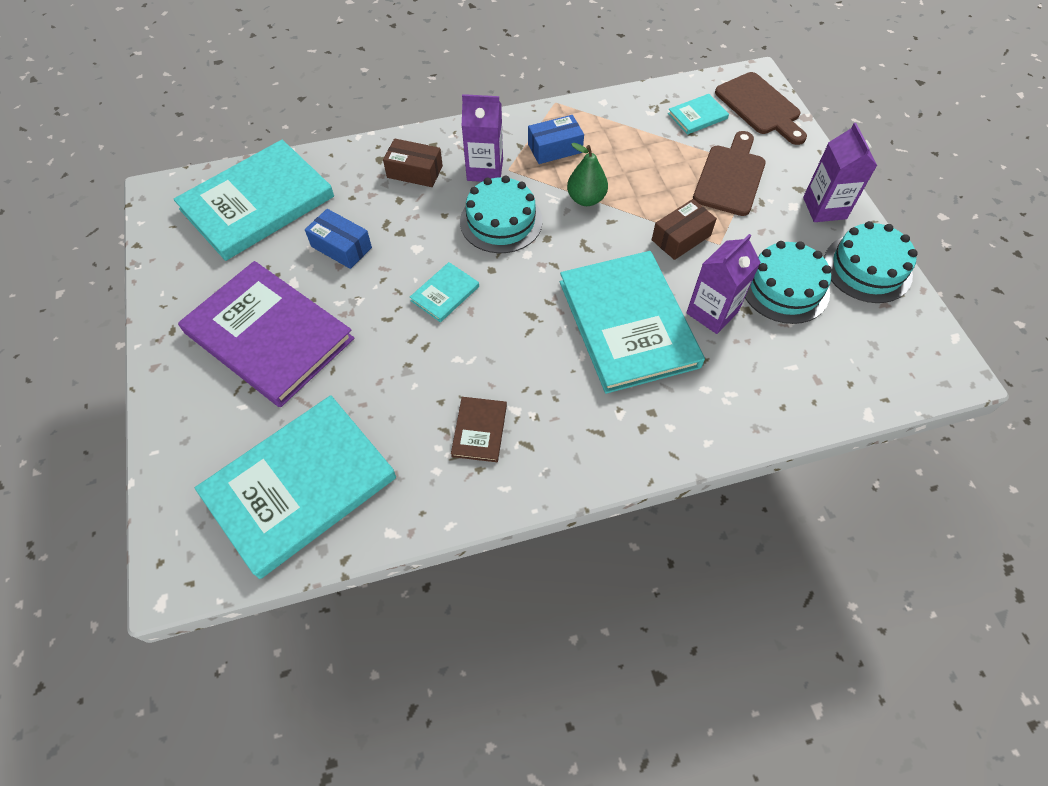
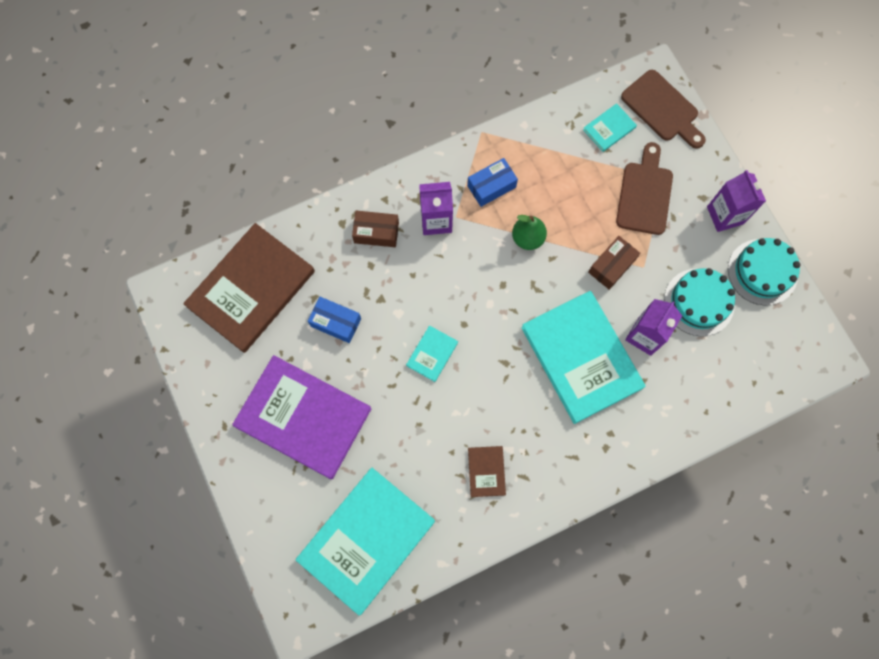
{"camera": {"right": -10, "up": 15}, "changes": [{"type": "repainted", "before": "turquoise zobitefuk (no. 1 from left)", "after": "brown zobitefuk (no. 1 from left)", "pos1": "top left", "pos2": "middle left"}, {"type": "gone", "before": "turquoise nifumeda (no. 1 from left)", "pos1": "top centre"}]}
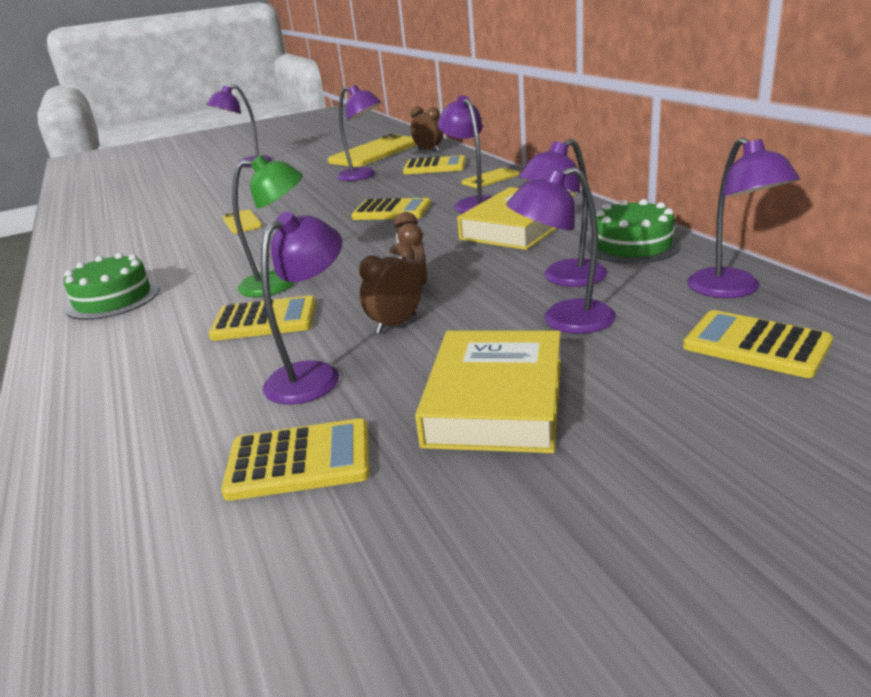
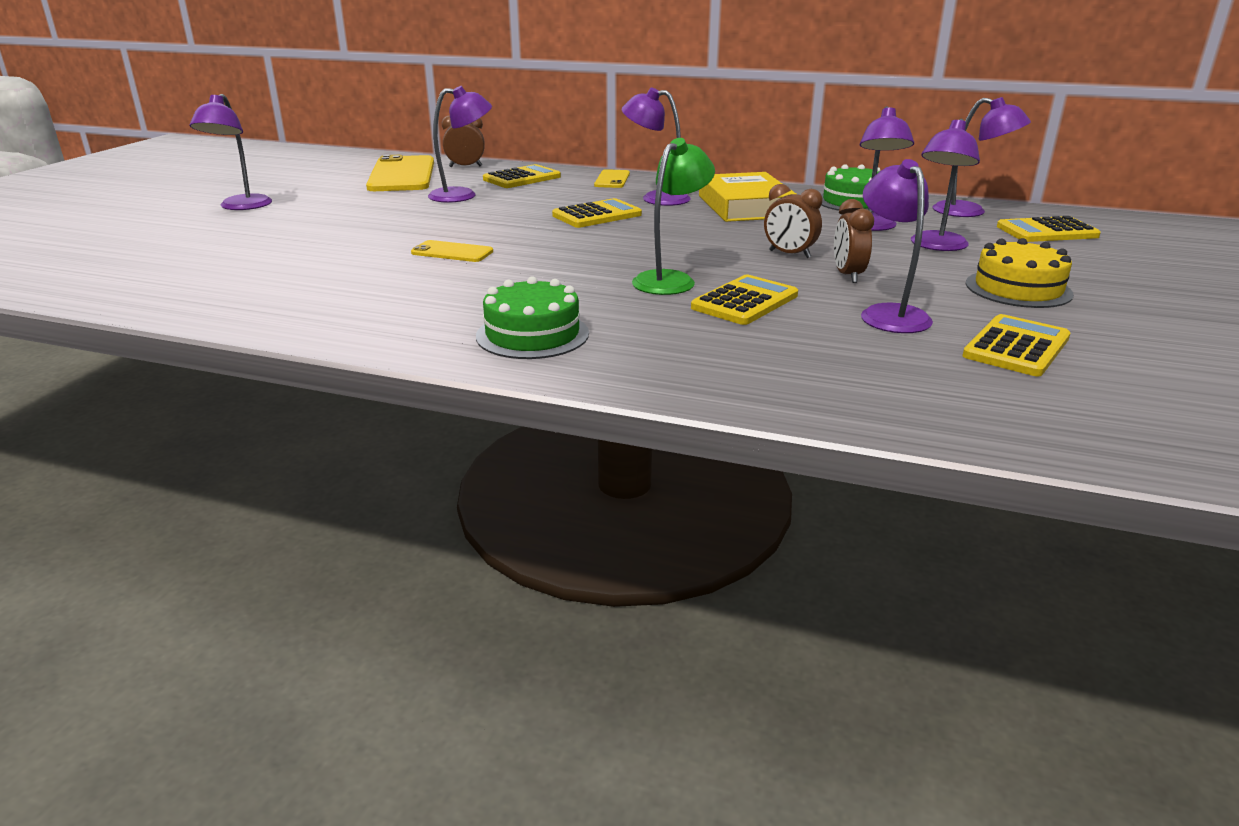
{"camera": {"right": -50, "up": 0}, "changes": [{"type": "swapped", "before": "yellow zobitefuk (no. 1 from left)", "after": "yellow nifumeda", "pos1": "centre", "pos2": "top right"}]}
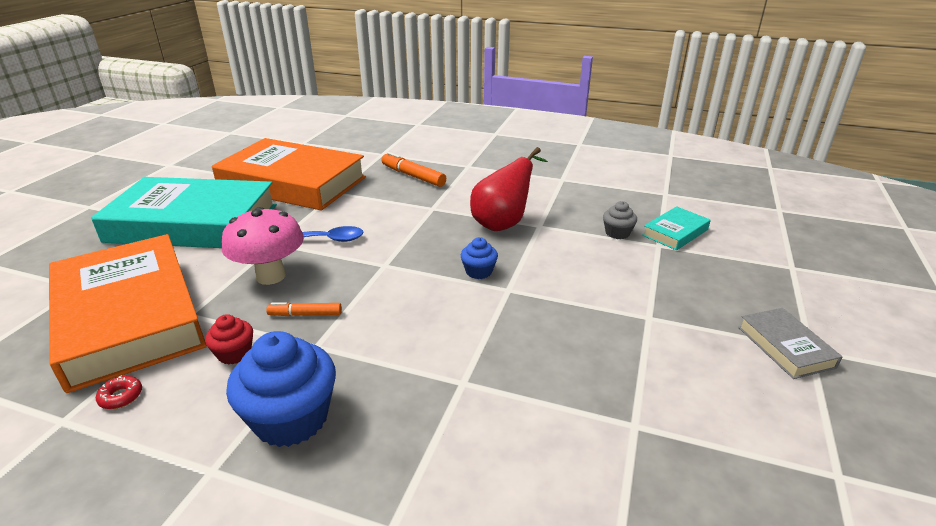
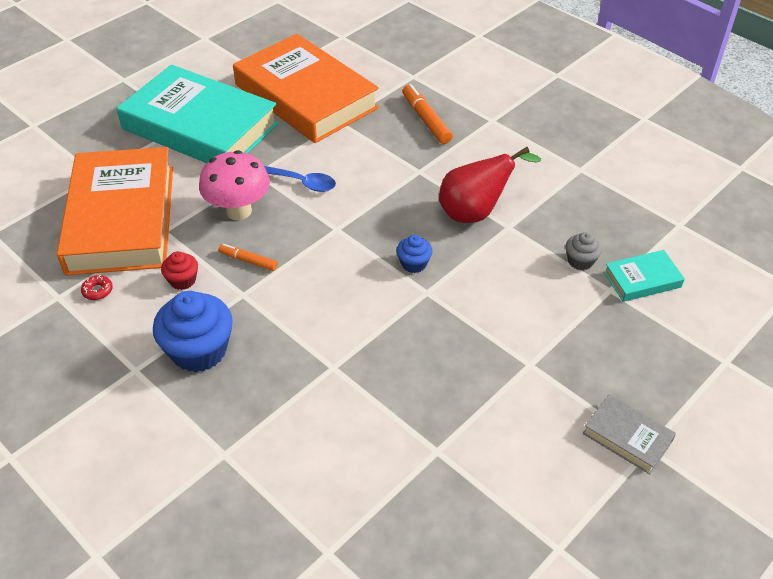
{"camera": {"right": 25, "up": 15}, "changes": [{"type": "rotated", "before": "grey zobitefuk", "pos1": "middle right", "pos2": "bottom right", "turn": -60}]}
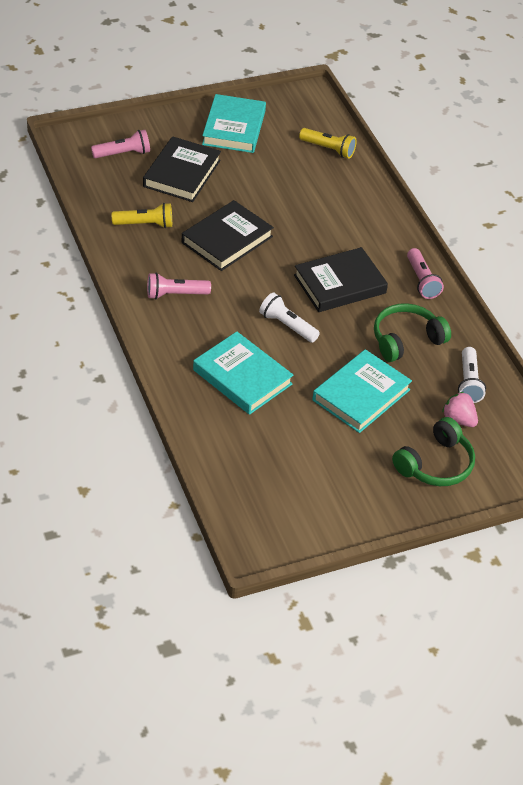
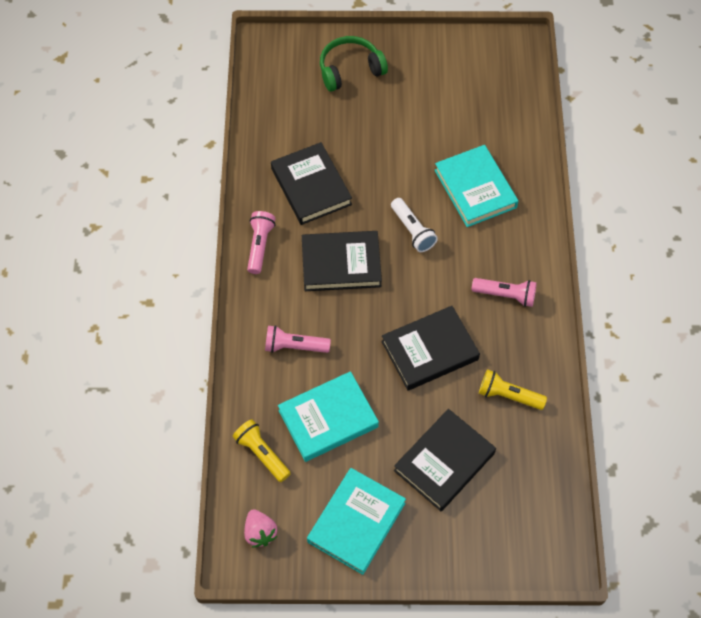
{"camera": {"right": -155, "up": 15}, "changes": [{"type": "shifted", "before": "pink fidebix", "pos1": "middle right", "pos2": "bottom centre"}, {"type": "shifted", "before": "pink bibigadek (no. 1 from left in the first image)", "after": "pink bibigadek (no. 2 from left)", "pos1": "top left", "pos2": "centre"}, {"type": "swapped", "before": "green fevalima (no. 1 from left)", "after": "black zobitefuk (no. 1 from left)", "pos1": "middle right", "pos2": "top centre"}, {"type": "shifted", "before": "turquoise zobitefuk (no. 3 from left in the first image)", "after": "turquoise zobitefuk (no. 1 from left)", "pos1": "middle right", "pos2": "bottom centre"}, {"type": "gone", "before": "white bibigadek (no. 2 from left)", "pos1": "middle right"}]}
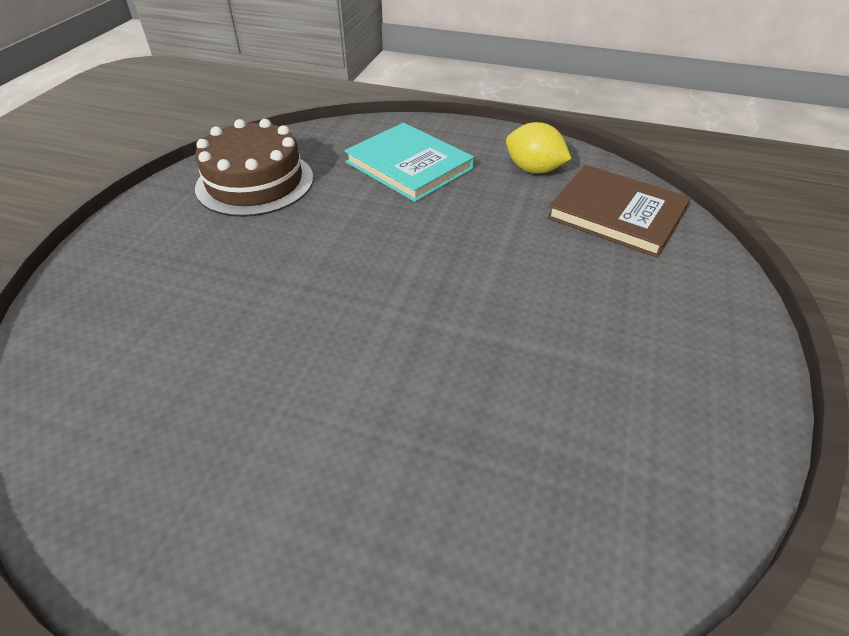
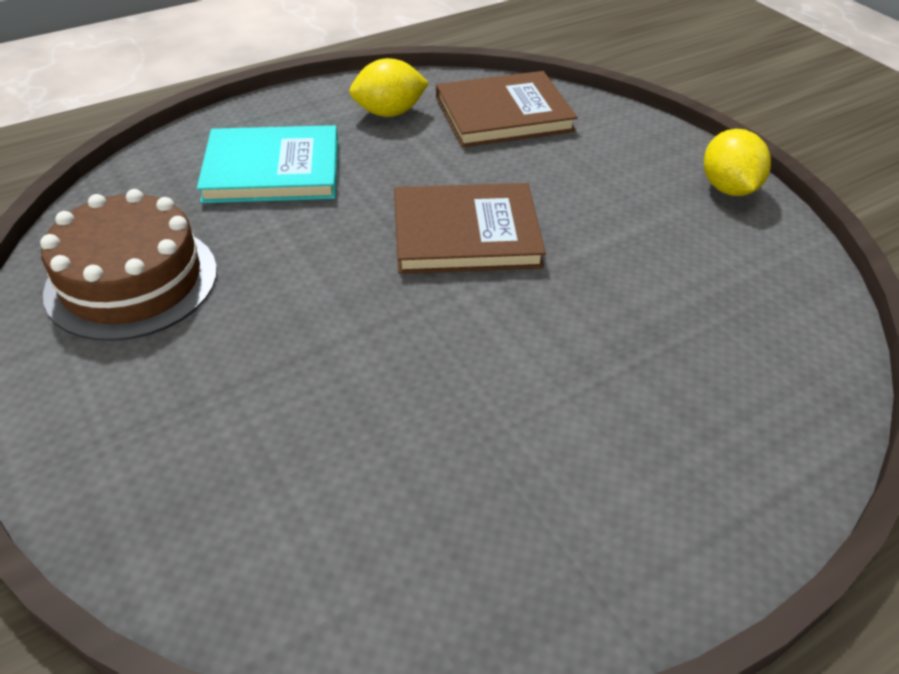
{"camera": {"right": -50, "up": 0}, "changes": [{"type": "new", "after": "brown zobitefuk (no. 1 from left)", "pos2": "centre"}, {"type": "new", "after": "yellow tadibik (no. 2 from left)", "pos2": "top right"}]}
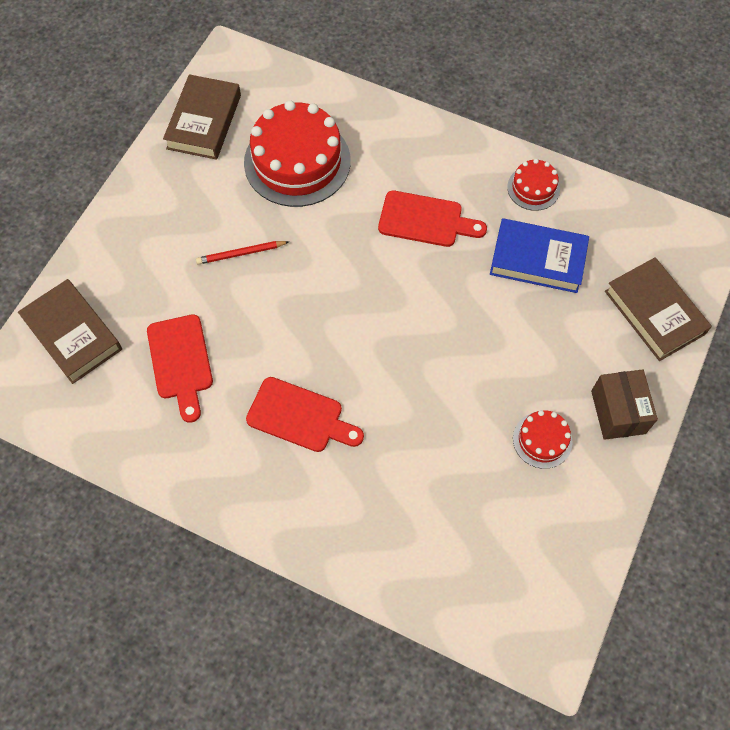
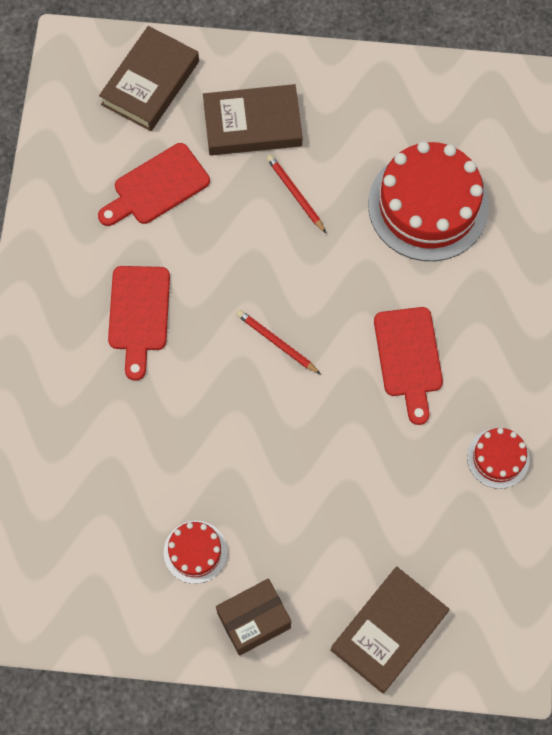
{"camera": {"right": 70, "up": 5}, "changes": [{"type": "shifted", "before": "brown zobitefuk (no. 2 from left)", "pos1": "top left", "pos2": "top centre"}, {"type": "new", "after": "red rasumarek (no. 1 from left)", "pos2": "centre"}, {"type": "gone", "before": "blue zobitefuk", "pos1": "middle right"}]}
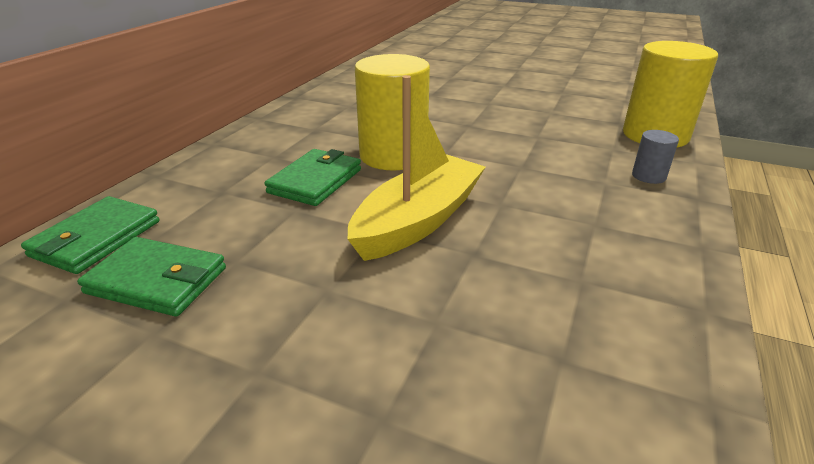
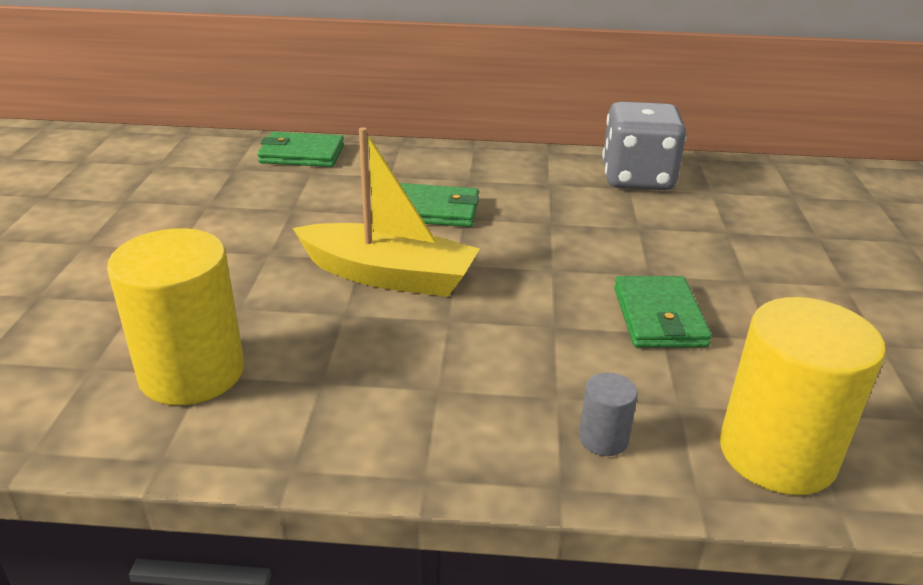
{"camera": {"right": 70, "up": 0}, "changes": [{"type": "shifted", "before": "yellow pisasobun (no. 1 from left)", "pos1": "top centre", "pos2": "middle left"}, {"type": "new", "after": "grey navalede", "pos2": "top right"}, {"type": "shifted", "before": "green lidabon (no. 2 from left in the first image)", "after": "green lidabon (no. 3 from left)", "pos1": "middle left", "pos2": "middle right"}]}
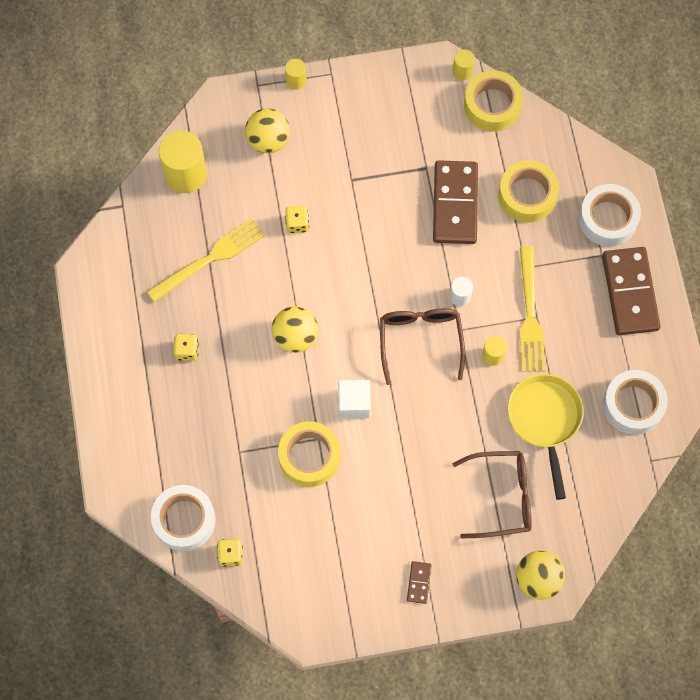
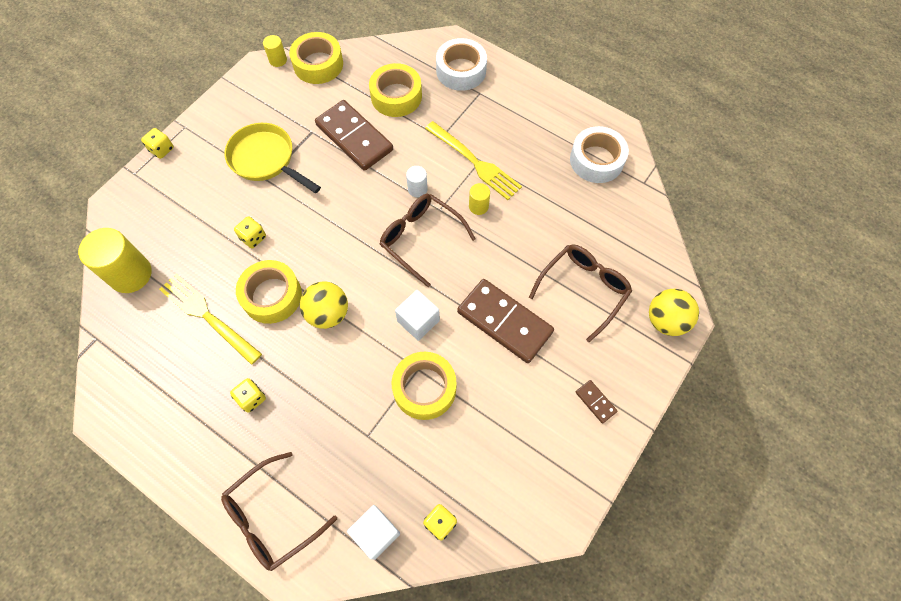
{"camera": {"right": -45, "up": -5}, "changes": [{"type": "swapped", "before": "yellow pisasobun (no. 2 from left)", "after": "yellow navalede (no. 1 from left)", "pos1": "top centre", "pos2": "top left"}, {"type": "rotated", "before": "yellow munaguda (no. 1 from left)", "pos1": "middle left", "pos2": "middle left", "turn": -60}, {"type": "new", "after": "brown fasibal (no. 1 from left)", "pos2": "bottom left"}, {"type": "shifted", "before": "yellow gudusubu", "pos1": "middle right", "pos2": "top left"}, {"type": "new", "after": "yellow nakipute (no. 1 from left)", "pos2": "middle left"}, {"type": "swapped", "before": "white nakipute (no. 1 from left)", "after": "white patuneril (no. 1 from left)", "pos1": "bottom left", "pos2": "bottom centre"}, {"type": "shifted", "before": "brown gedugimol (no. 3 from left in the first image)", "after": "brown gedugimol (no. 2 from left)", "pos1": "middle right", "pos2": "centre"}, {"type": "gone", "before": "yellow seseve (no. 1 from left)", "pos1": "top centre"}]}
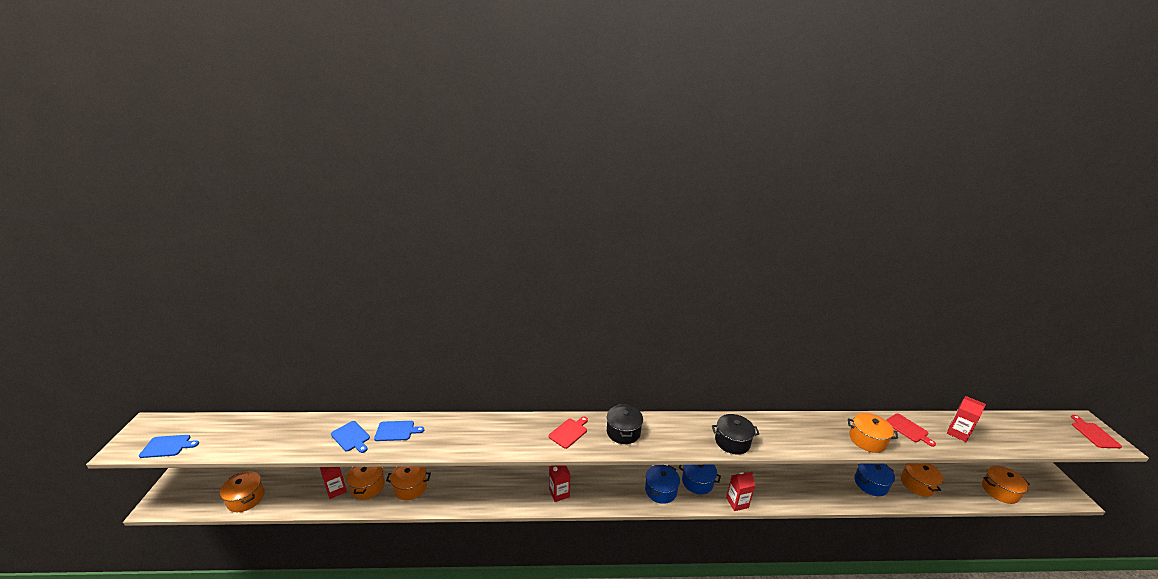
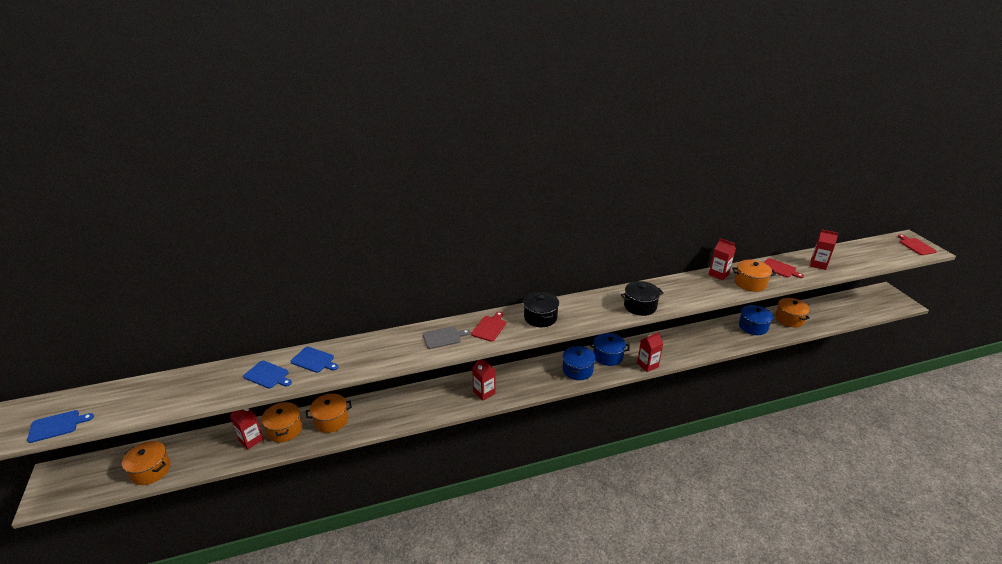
{"camera": {"right": -15, "up": 5}, "changes": [{"type": "rotated", "before": "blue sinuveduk (no. 3 from left)", "pos1": "bottom centre", "pos2": "middle left", "turn": 45}, {"type": "new", "after": "grey sinuveduk", "pos2": "centre"}, {"type": "new", "after": "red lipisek (no. 4 from left)", "pos2": "middle right"}, {"type": "gone", "before": "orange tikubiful (no. 6 from left)", "pos1": "bottom right"}]}
